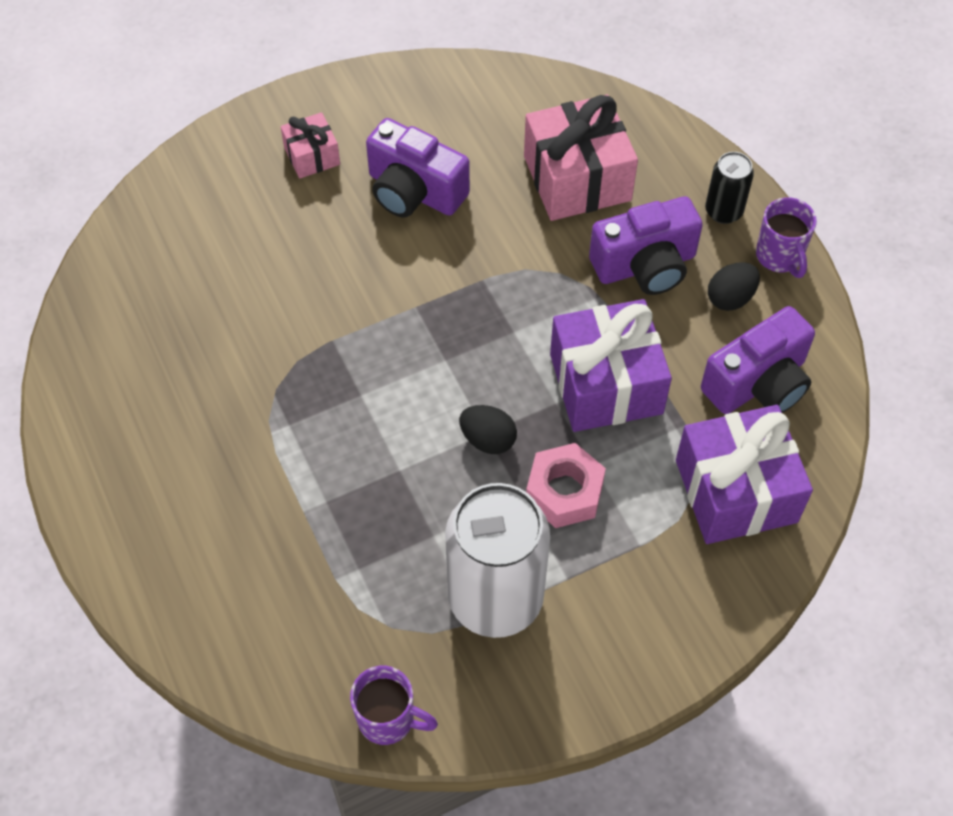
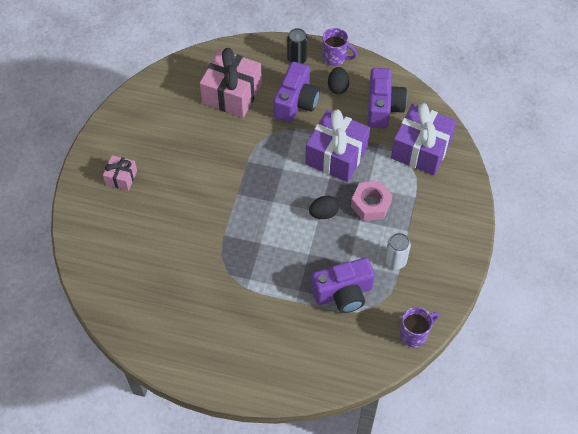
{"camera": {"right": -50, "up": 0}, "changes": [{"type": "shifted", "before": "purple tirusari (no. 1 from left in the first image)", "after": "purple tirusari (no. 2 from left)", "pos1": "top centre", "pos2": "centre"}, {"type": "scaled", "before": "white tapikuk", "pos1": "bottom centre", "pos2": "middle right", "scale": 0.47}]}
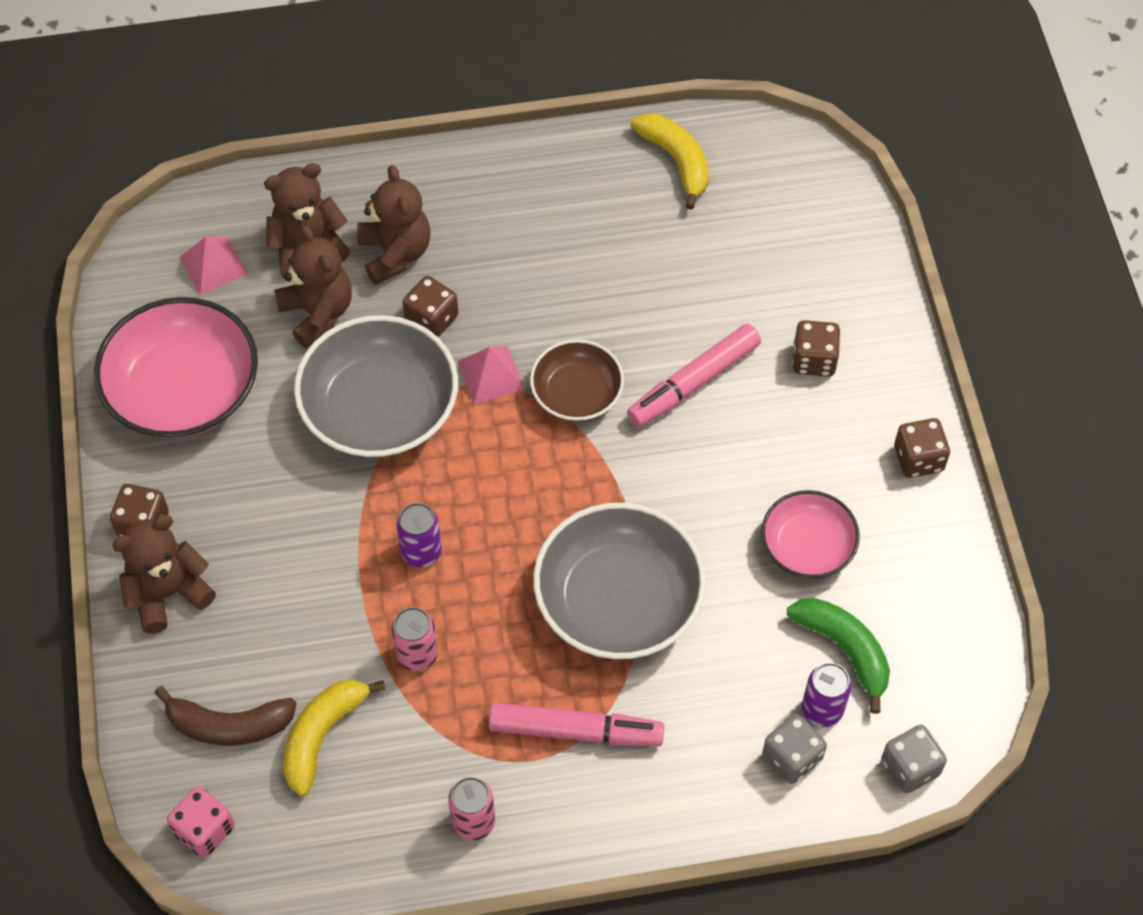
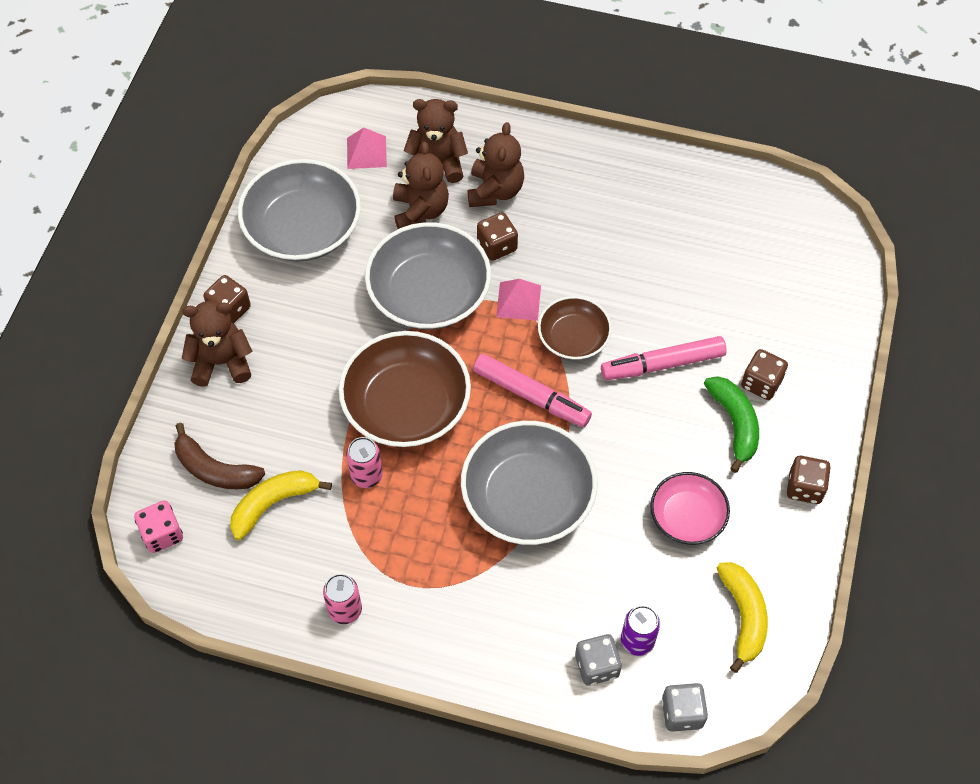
{"camera": {"right": 25, "up": 0}, "changes": [{"type": "repainted", "before": "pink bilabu (no. 1 from left)", "after": "grey bilabu (no. 1 from left)", "pos1": "middle left", "pos2": "top left"}, {"type": "swapped", "before": "purple tapikuk (no. 1 from left)", "after": "brown bilabu (no. 1 from left)", "pos1": "centre", "pos2": "centre"}, {"type": "shifted", "before": "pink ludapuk (no. 1 from left)", "pos1": "bottom centre", "pos2": "centre"}, {"type": "shifted", "before": "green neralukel", "pos1": "bottom right", "pos2": "middle right"}, {"type": "shifted", "before": "yellow neralukel (no. 2 from left)", "pos1": "top centre", "pos2": "bottom right"}]}
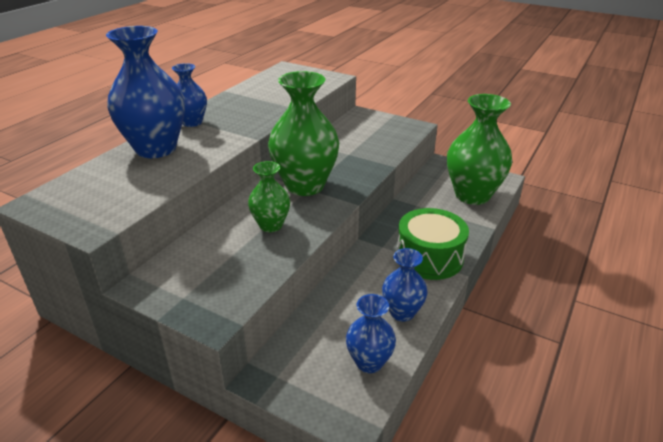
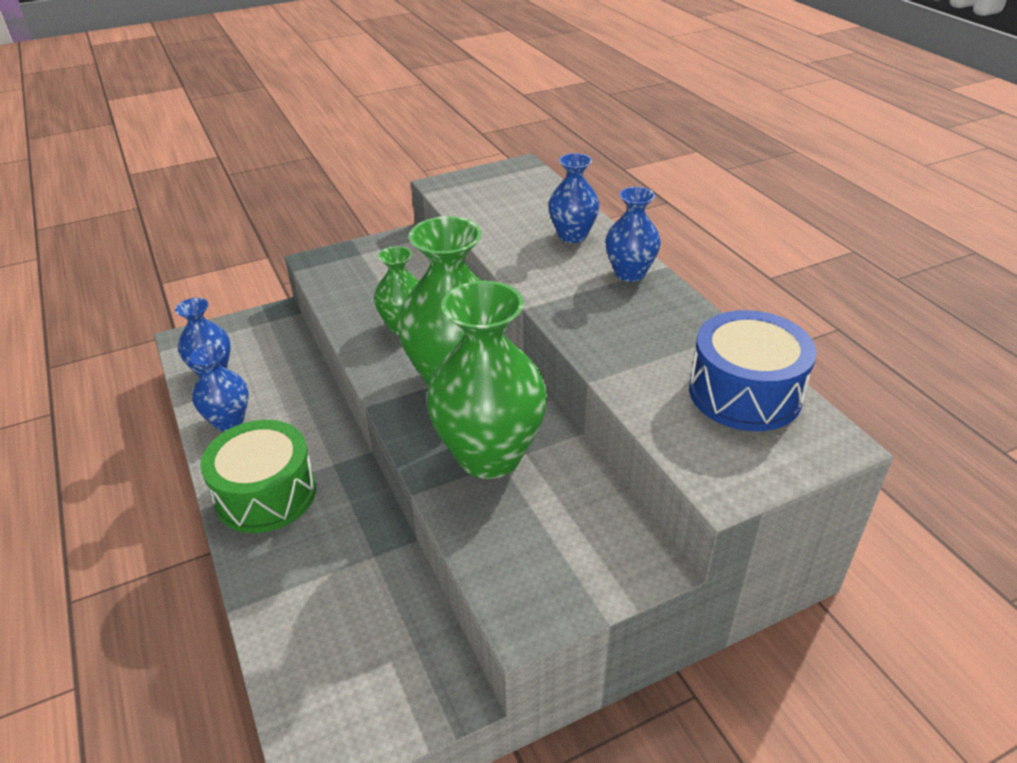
{"camera": {"right": 125, "up": 5}, "changes": [{"type": "shifted", "before": "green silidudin (no. 3 from left)", "pos1": "middle right", "pos2": "centre"}, {"type": "scaled", "before": "blue silidudin (no. 1 from left in the first image)", "pos1": "top left", "pos2": "top centre", "scale": 0.54}, {"type": "new", "after": "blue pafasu", "pos2": "middle right"}]}
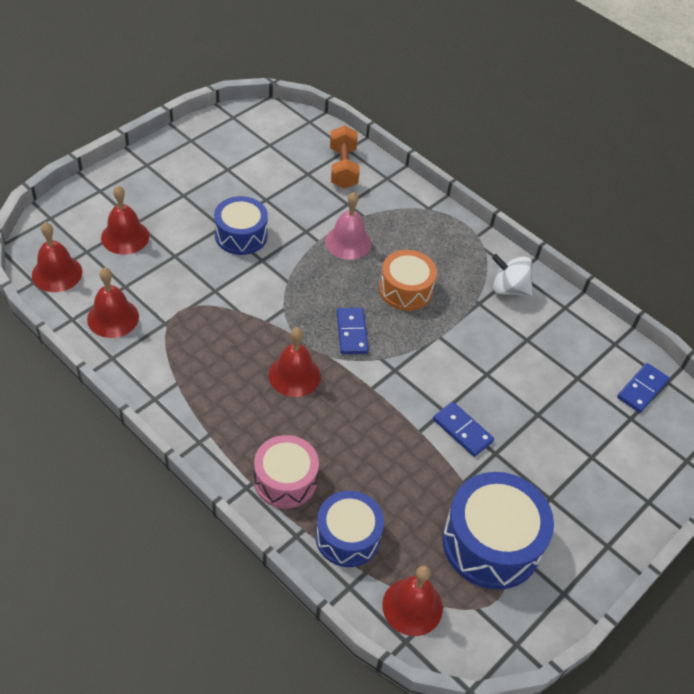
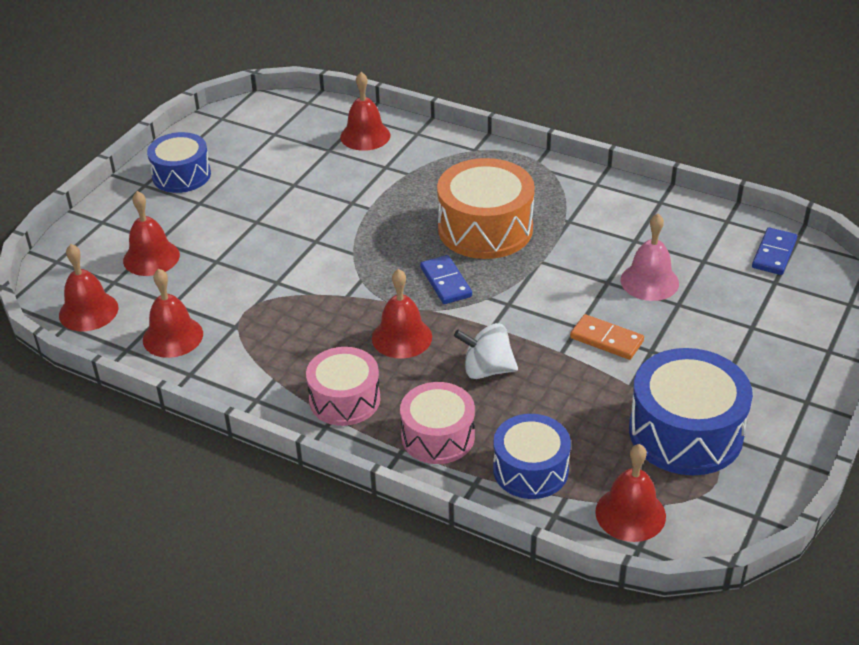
{"camera": {"right": -10, "up": -10}, "changes": [{"type": "shifted", "before": "blue pafasu (no. 1 from left)", "pos1": "top centre", "pos2": "top left"}, {"type": "new", "after": "pink pafasu (no. 1 from left)", "pos2": "centre"}, {"type": "swapped", "before": "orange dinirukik", "after": "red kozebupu (no. 4 from left)", "pos1": "top centre", "pos2": "top centre"}, {"type": "scaled", "before": "orange pafasu", "pos1": "centre", "pos2": "top centre", "scale": 1.54}, {"type": "shifted", "before": "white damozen", "pos1": "middle right", "pos2": "centre"}, {"type": "repainted", "before": "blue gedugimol (no. 2 from left)", "after": "orange gedugimol", "pos1": "middle right", "pos2": "middle right"}, {"type": "shifted", "before": "pink kozebupu", "pos1": "top centre", "pos2": "middle right"}]}
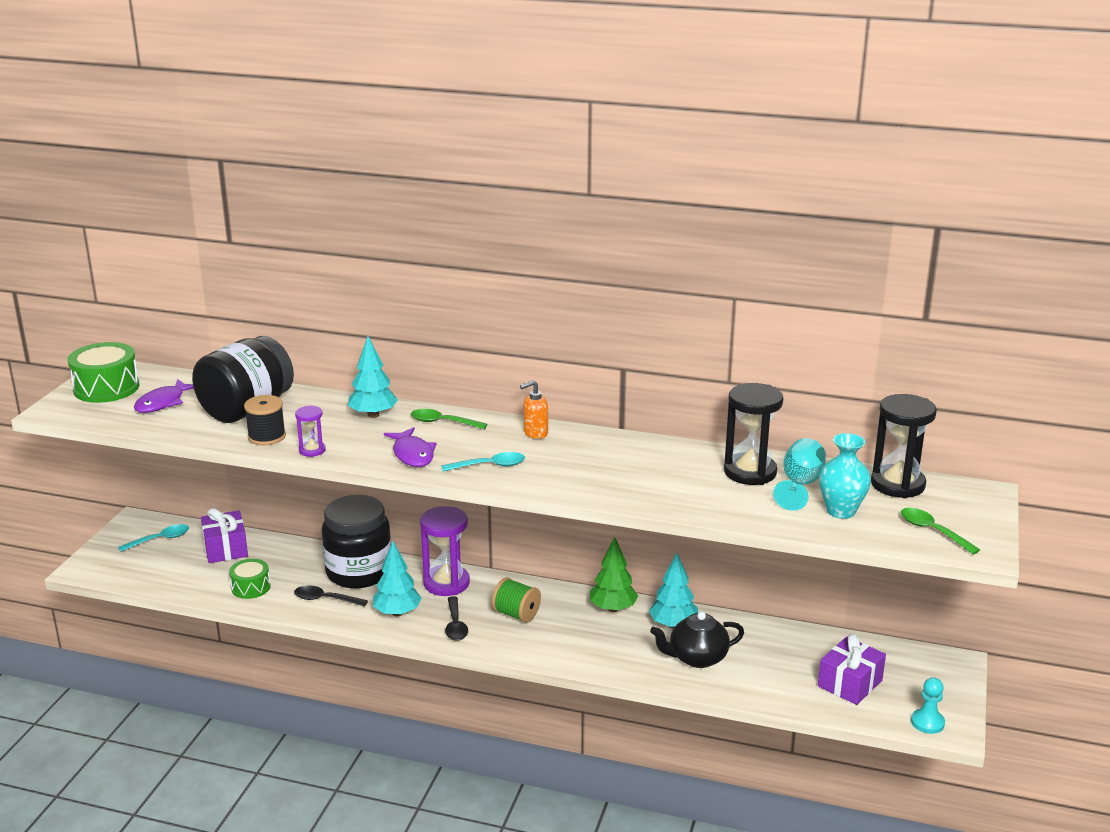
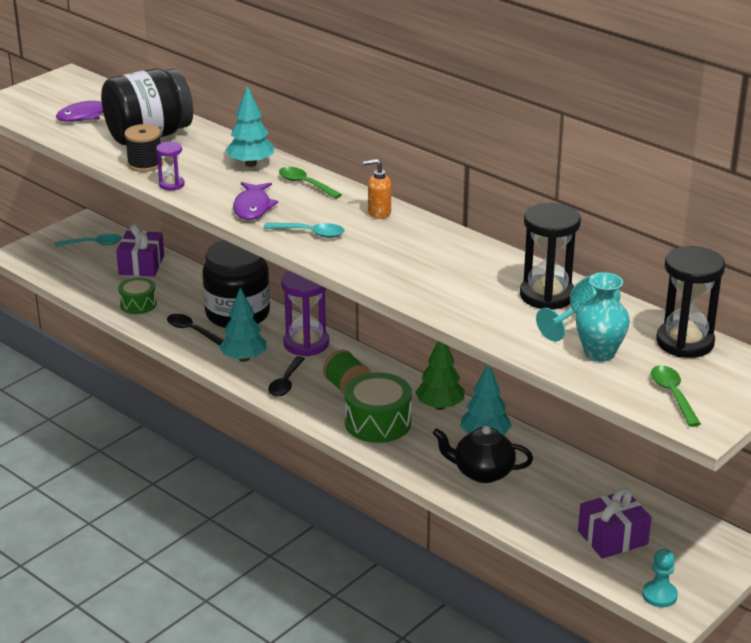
{"camera": {"right": 25, "up": 5}, "changes": [{"type": "shifted", "before": "green pafasu (no. 1 from left in the first image)", "after": "green pafasu (no. 2 from left)", "pos1": "middle left", "pos2": "centre"}]}
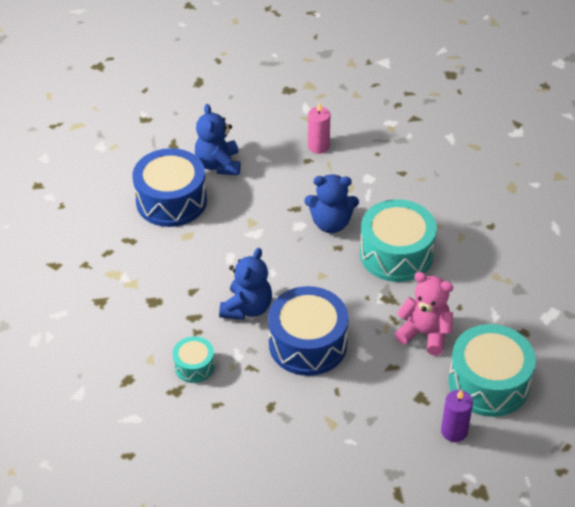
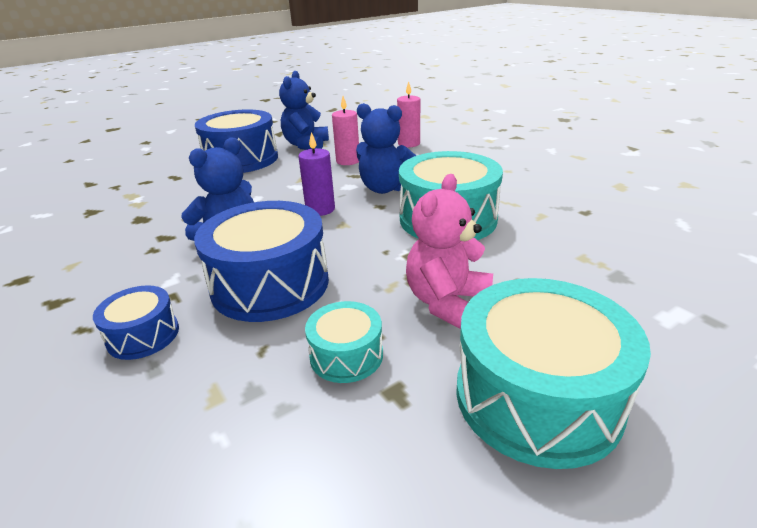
{"camera": {"right": 20, "up": -15}, "changes": [{"type": "new", "after": "blue pafasu (no. 1 from left)", "pos2": "middle left"}, {"type": "shifted", "before": "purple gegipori", "pos1": "bottom right", "pos2": "top centre"}, {"type": "shifted", "before": "turquoise pafasu (no. 1 from left)", "pos1": "bottom centre", "pos2": "centre"}, {"type": "new", "after": "pink gegipori (no. 1 from left)", "pos2": "top centre"}, {"type": "rotated", "before": "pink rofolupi", "pos1": "middle right", "pos2": "centre", "turn": -105}]}
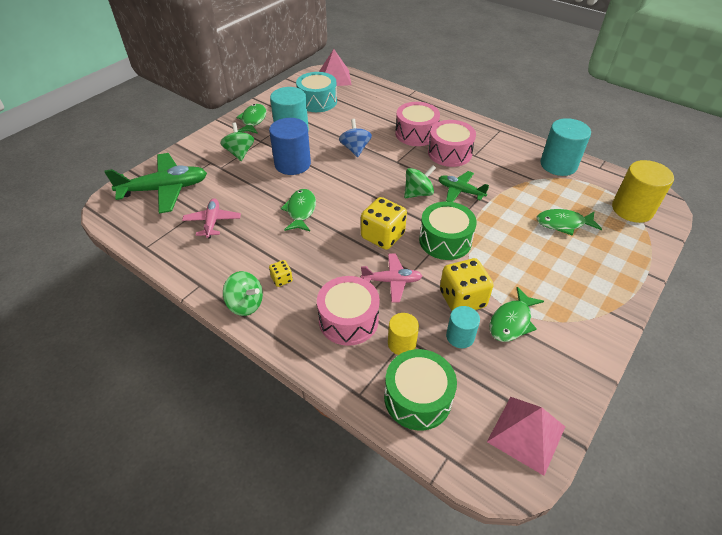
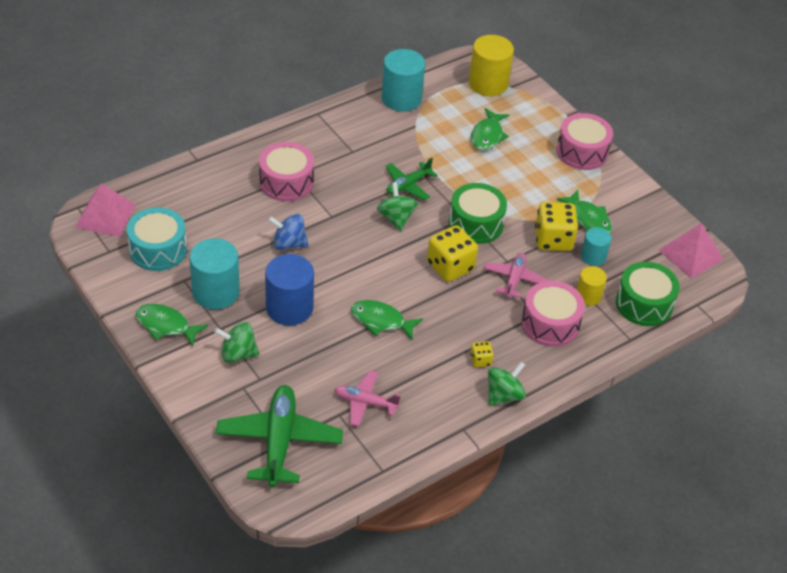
{"camera": {"right": -75, "up": 0}, "changes": [{"type": "shifted", "before": "pink pafasu (no. 3 from left)", "pos1": "top centre", "pos2": "top right"}]}
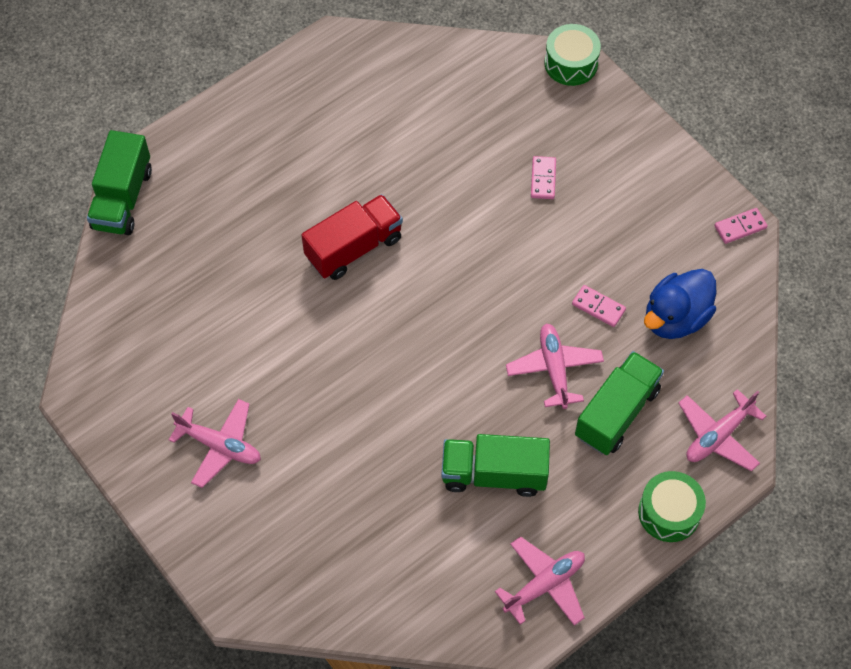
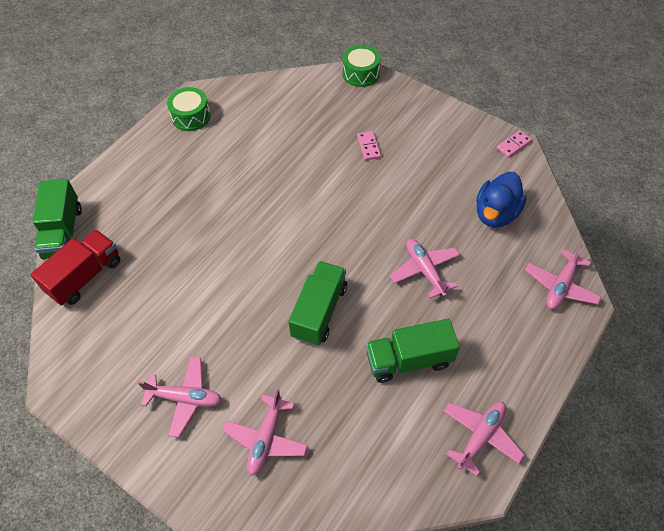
{"camera": {"right": -15, "up": -5}, "changes": [{"type": "shifted", "before": "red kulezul", "pos1": "centre", "pos2": "middle left"}, {"type": "shifted", "before": "green pafasu (no. 2 from left in the first image)", "after": "green pafasu (no. 1 from left)", "pos1": "bottom right", "pos2": "top left"}, {"type": "new", "after": "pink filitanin (no. 2 from left)", "pos2": "bottom centre"}, {"type": "shifted", "before": "green kulezul (no. 3 from left in the first image)", "after": "green kulezul (no. 2 from left)", "pos1": "middle right", "pos2": "centre"}, {"type": "gone", "before": "pink gedugimol (no. 2 from left)", "pos1": "middle right"}]}
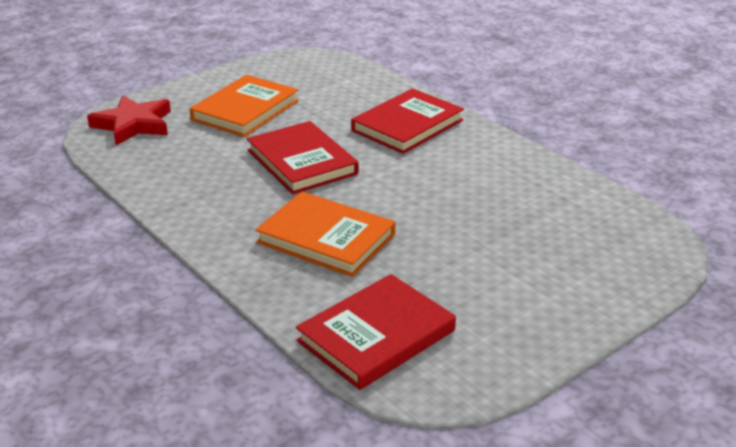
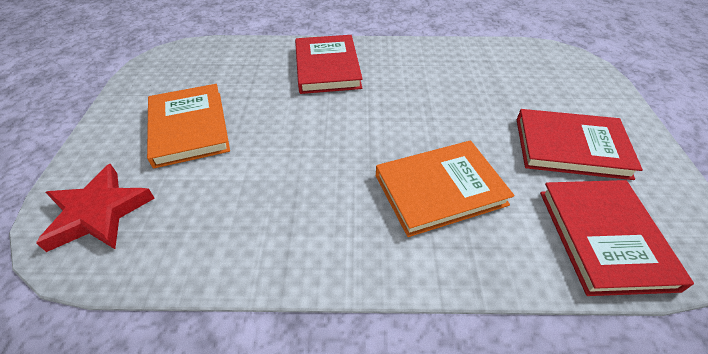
{"camera": {"right": -50, "up": 15}, "changes": [{"type": "shifted", "before": "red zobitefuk (no. 1 from left in the first image)", "after": "red zobitefuk (no. 2 from left)", "pos1": "centre", "pos2": "middle right"}]}
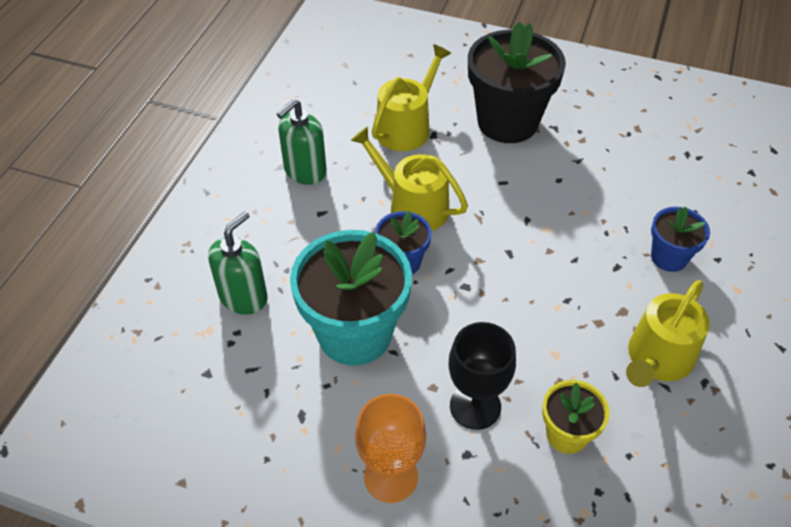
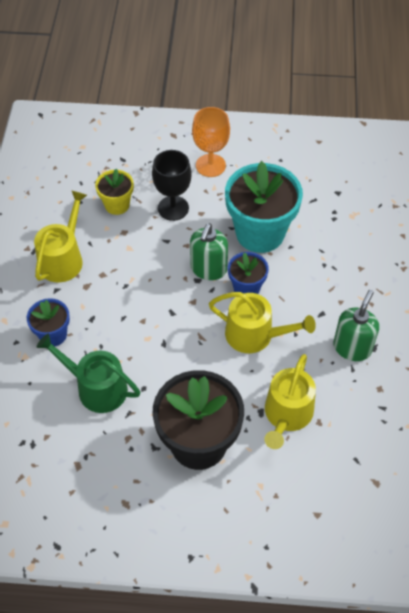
{"camera": {"right": 165, "up": 5}, "changes": [{"type": "new", "after": "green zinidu", "pos2": "middle left"}, {"type": "shifted", "before": "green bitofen (no. 1 from left)", "pos1": "middle left", "pos2": "centre"}]}
